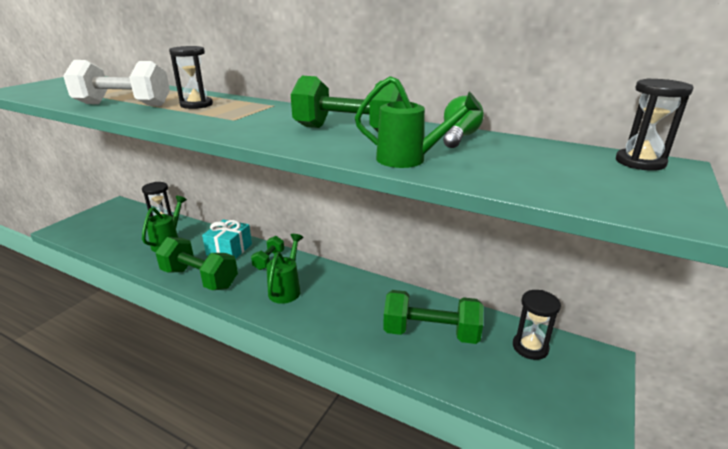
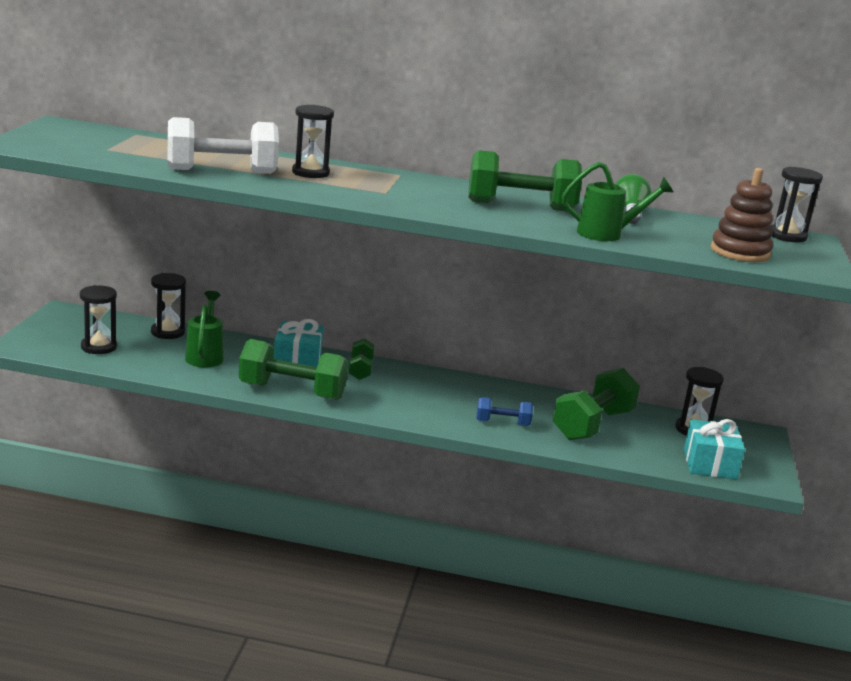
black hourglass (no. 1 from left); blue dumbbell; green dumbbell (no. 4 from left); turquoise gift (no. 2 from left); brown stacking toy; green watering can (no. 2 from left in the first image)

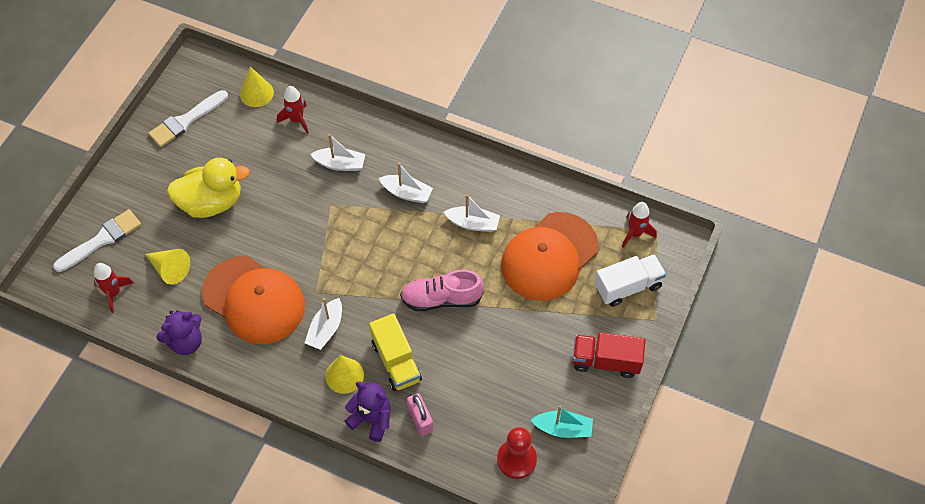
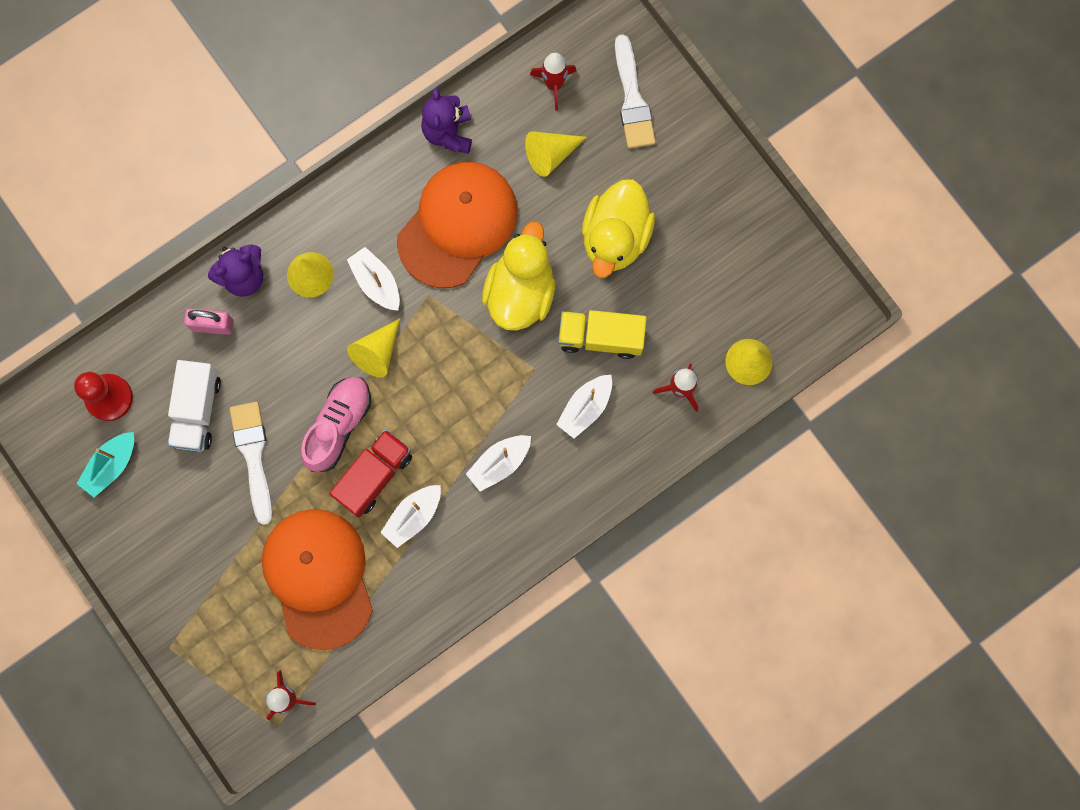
white truck; white brush (no. 1 from left); red truck; yellow cone (no. 2 from left); orange cap (no. 2 from left); yellow duck (no. 1 from left); yellow truck

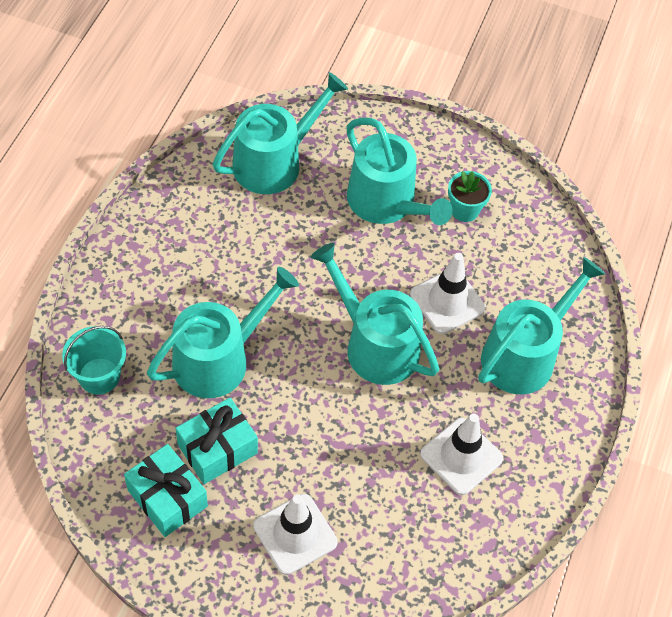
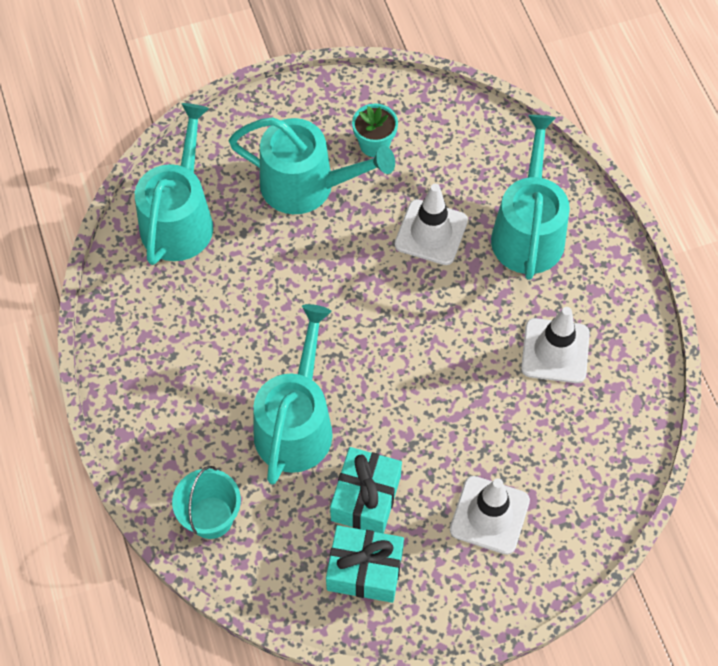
turquoise watering can (no. 3 from left in the first image)

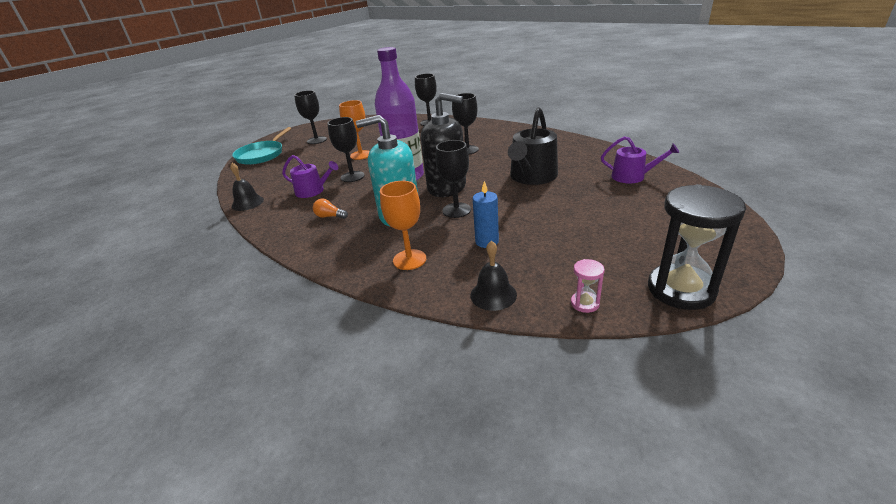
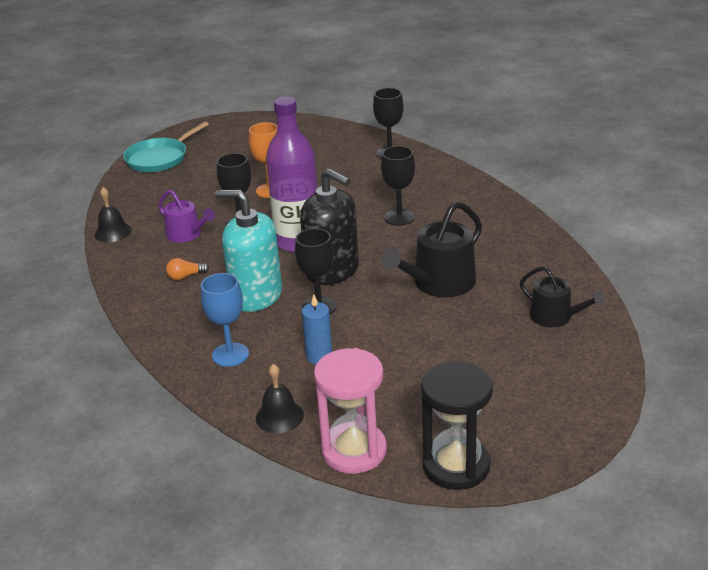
orange light bulb; blue goblet; pink hourglass; black watering can (no. 2 from left); black goblet (no. 1 from left in the first image)

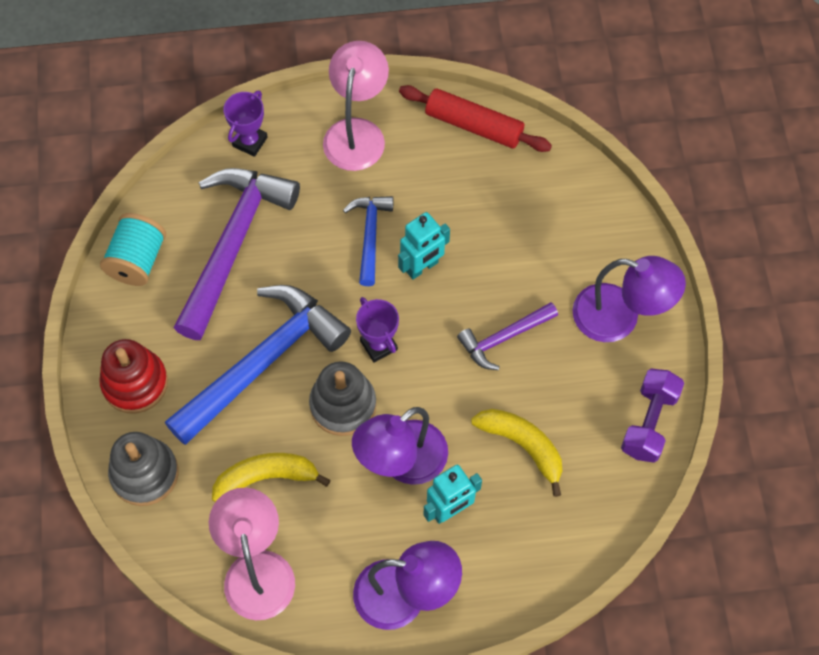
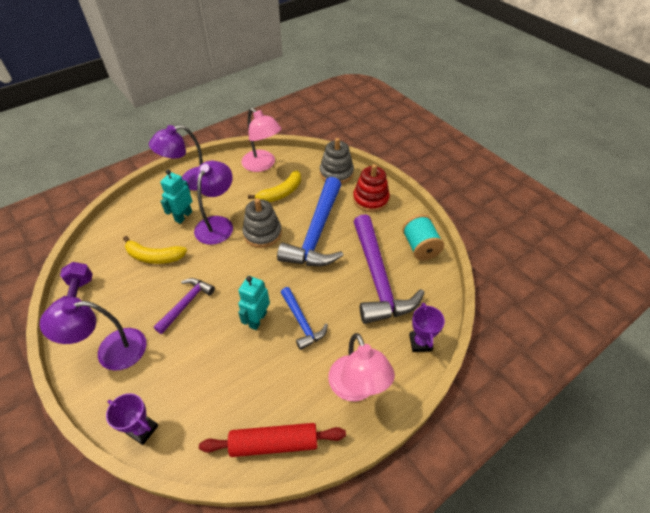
purple trophy (no. 1 from left)

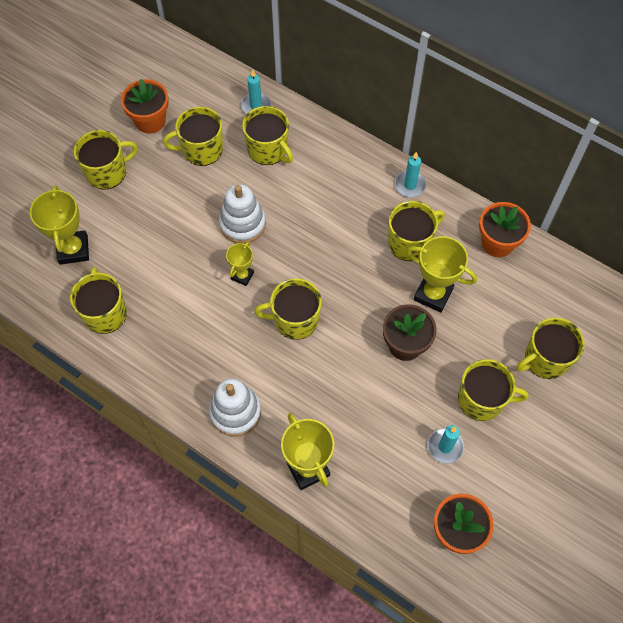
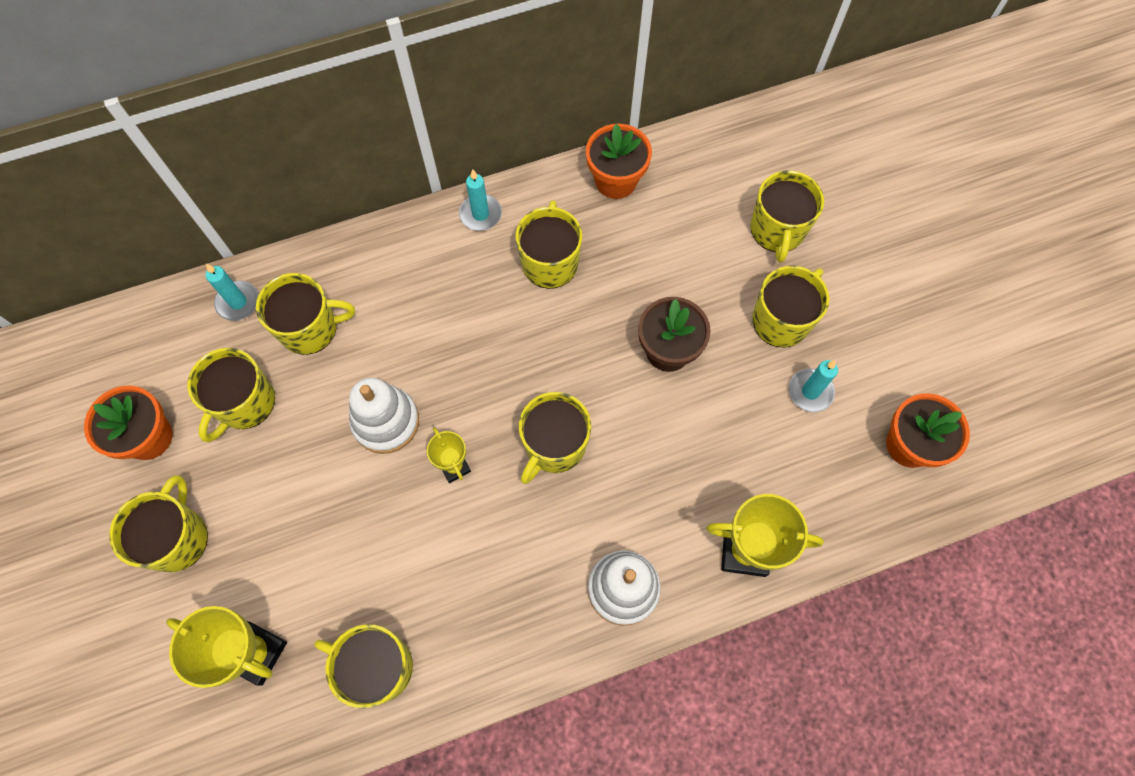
yellow trophy (no. 4 from left in the first image)

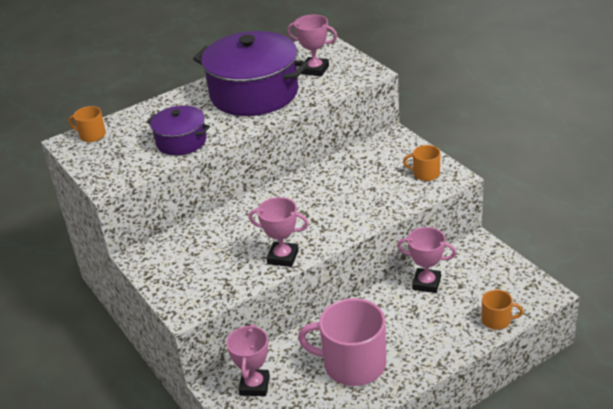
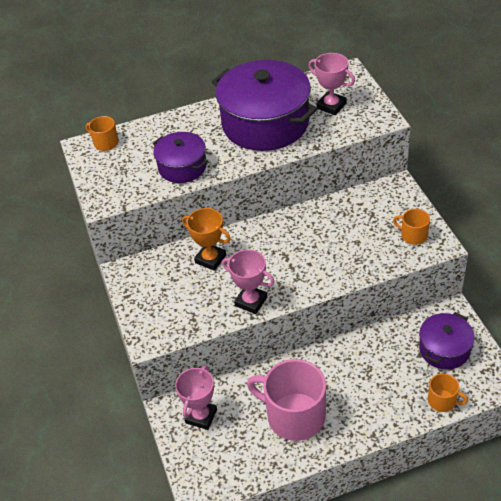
orange trophy; purple pot (no. 3 from left); pink trophy (no. 4 from left in the first image)

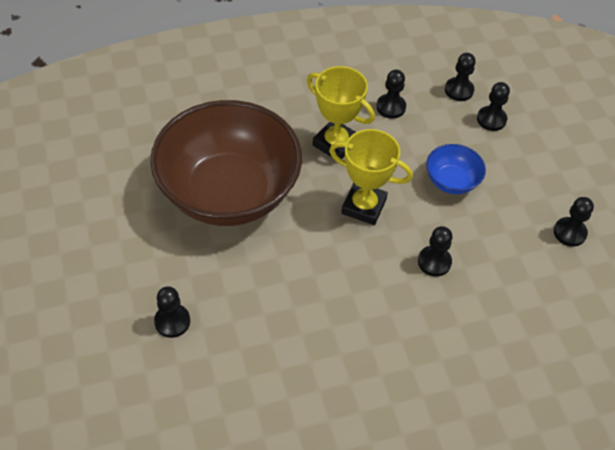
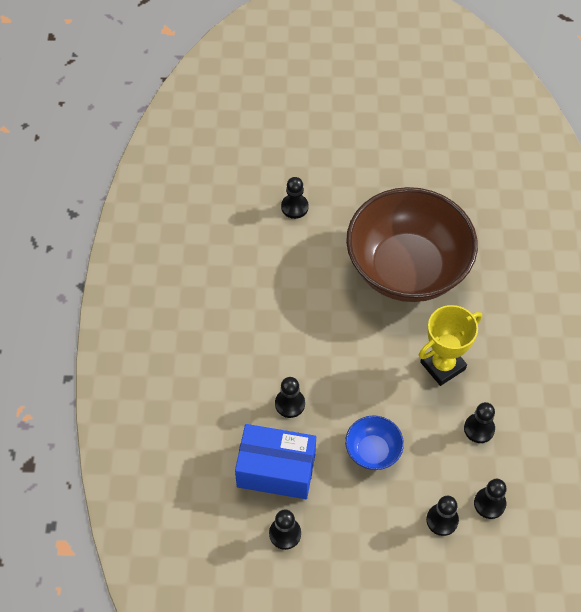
blue box; yellow trophy (no. 2 from left in the first image)

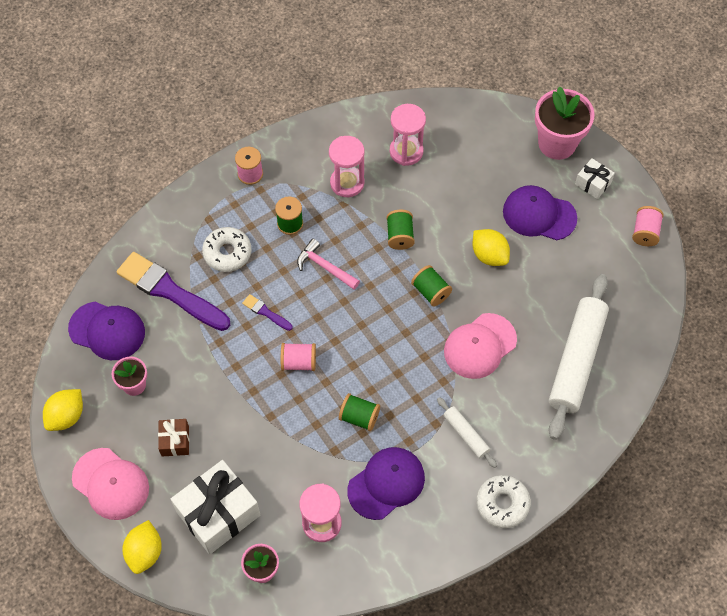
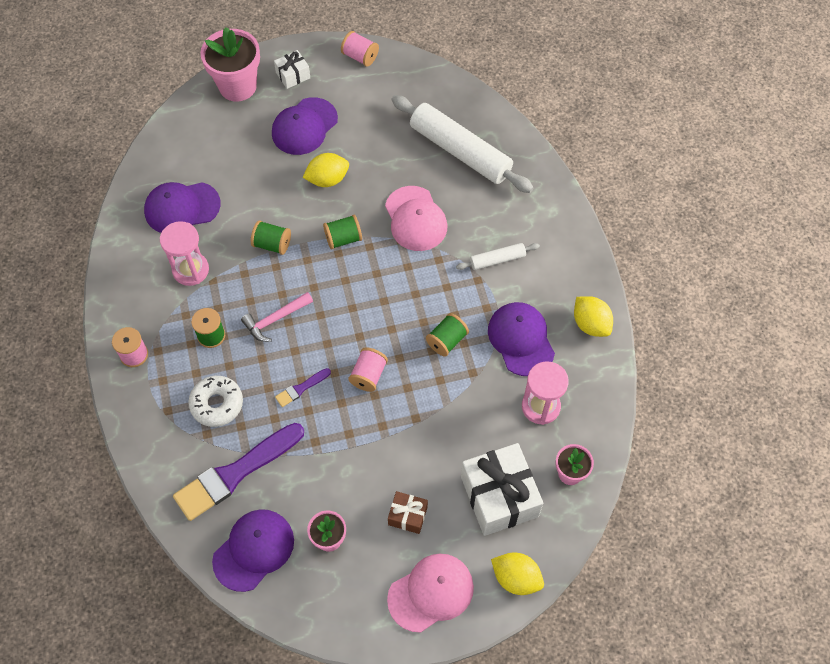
purple cap (no. 1 from left); yellow lemon (no. 3 from left); white donut (no. 2 from left in the first image)

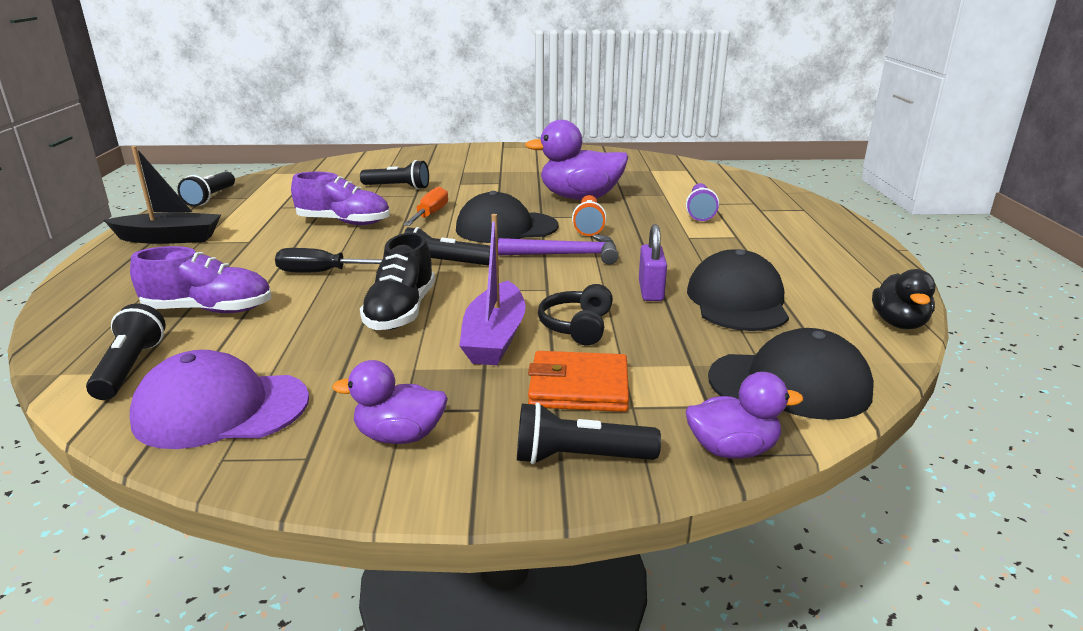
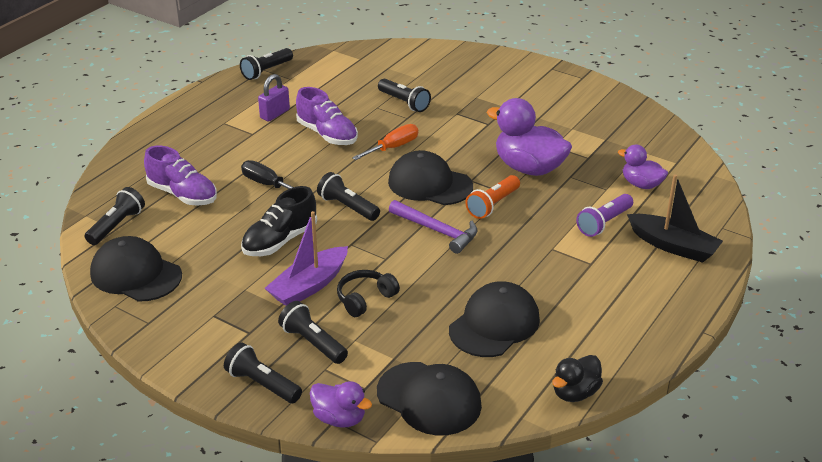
black cap (no. 1 from left); purple padlock; black flashlight (no. 4 from left); purple duck (no. 3 from left); black boat

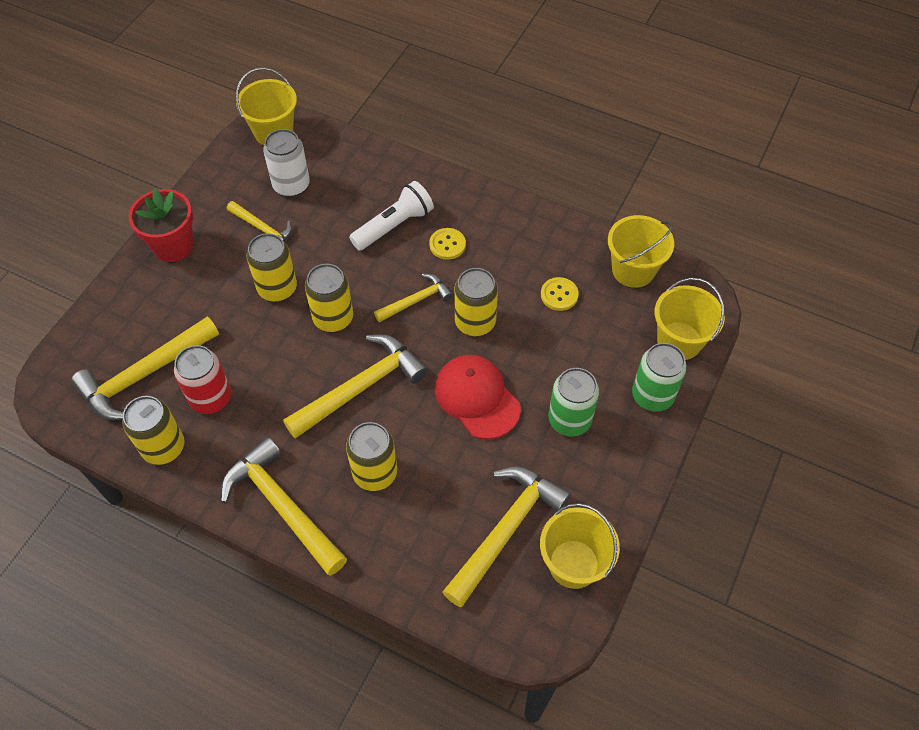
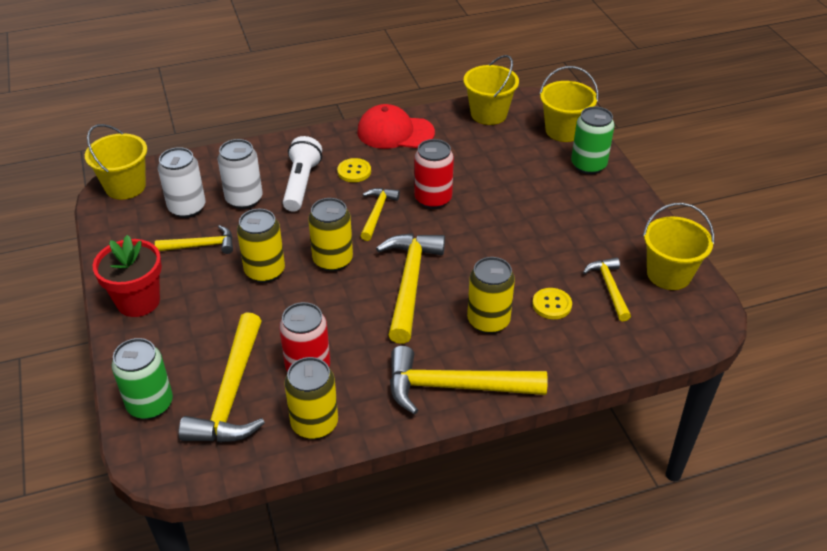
green can (no. 1 from left); white can (no. 2 from left); red cap; red can (no. 2 from left); yellow button (no. 2 from left); yellow hammer (no. 6 from left)

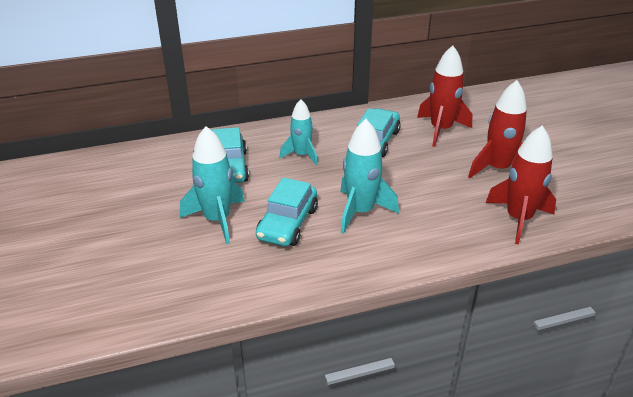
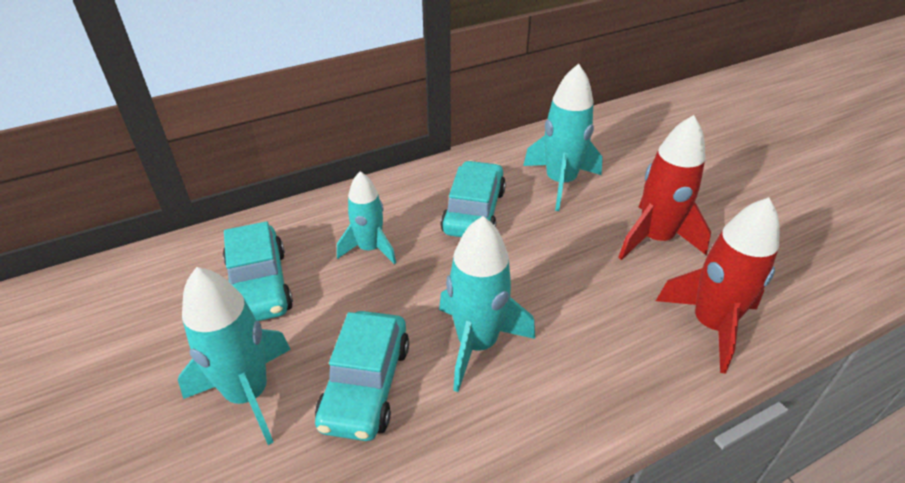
turquoise rocket (no. 4 from left)

